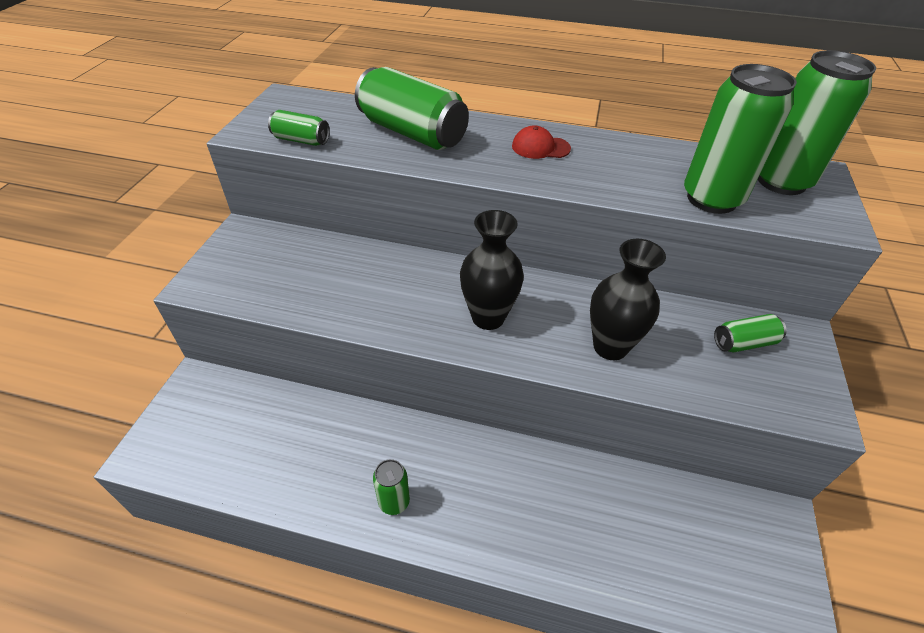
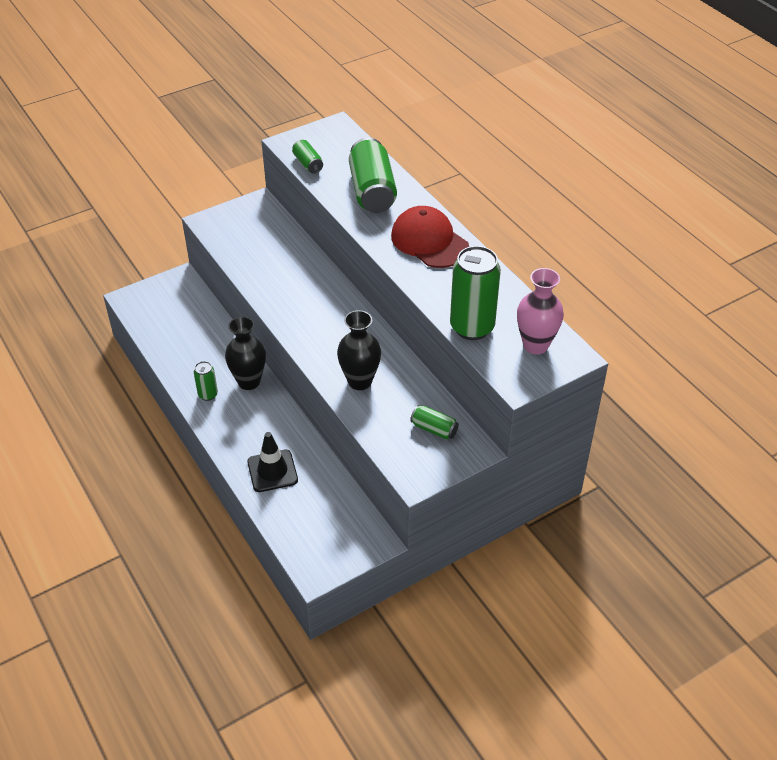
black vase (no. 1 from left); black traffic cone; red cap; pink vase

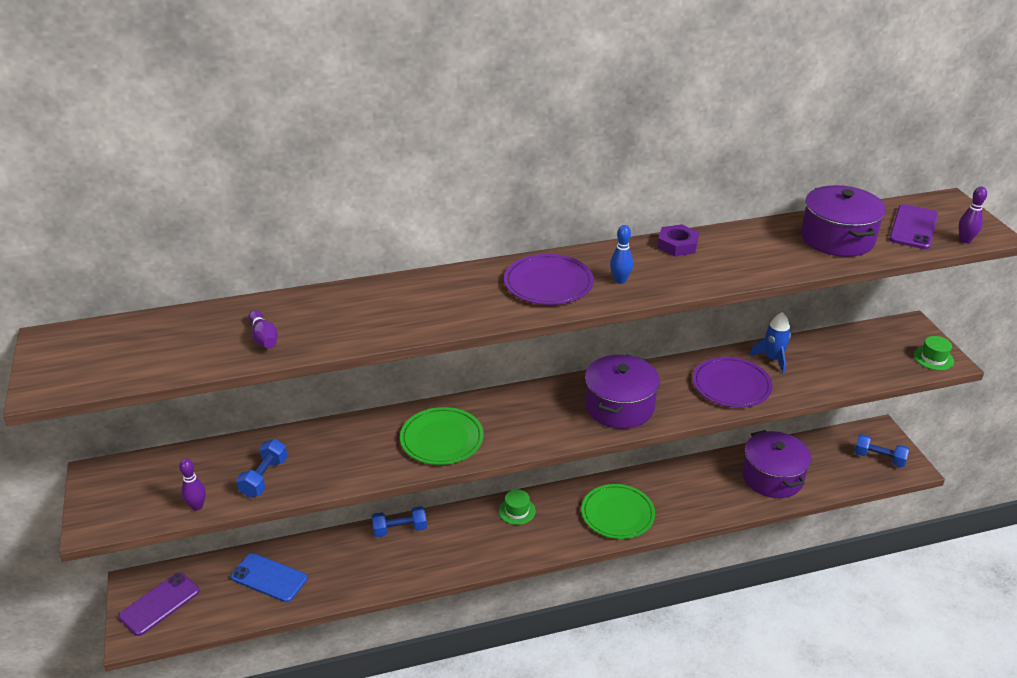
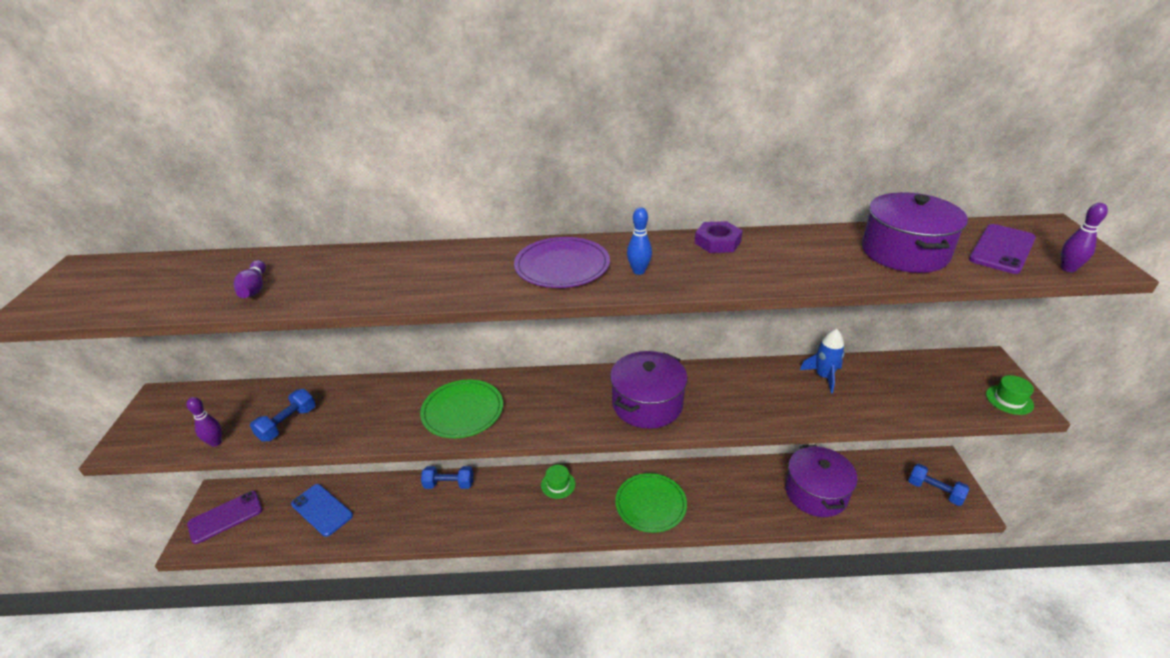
purple plate (no. 2 from left in the first image)

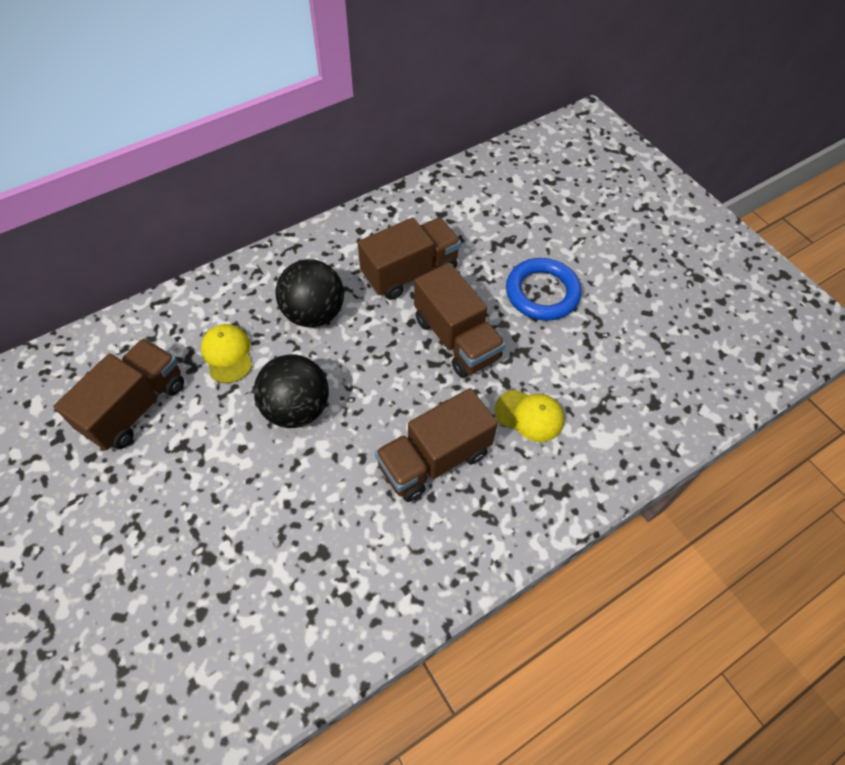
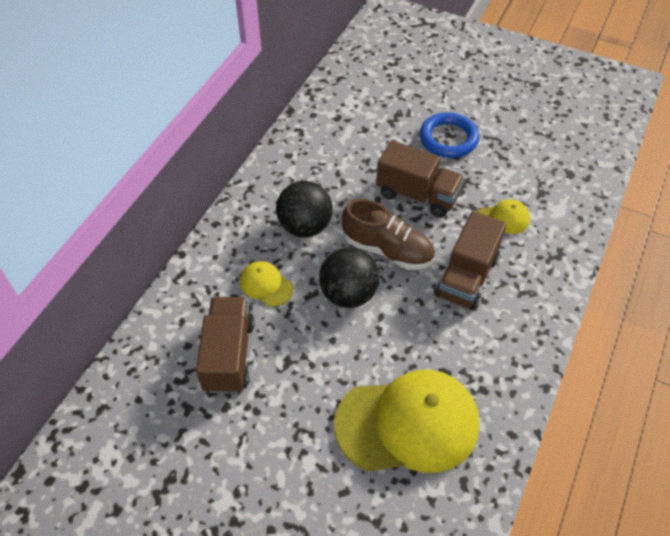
yellow cap (no. 2 from left); brown shoe; brown truck (no. 2 from left in the first image)

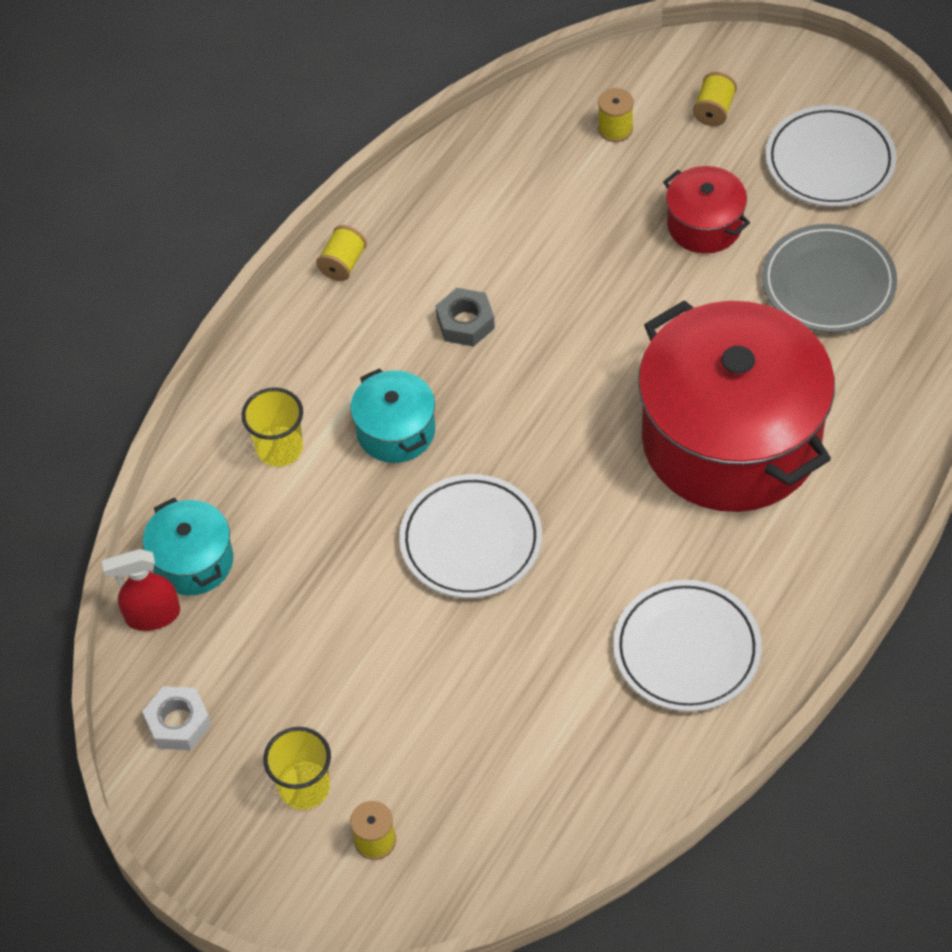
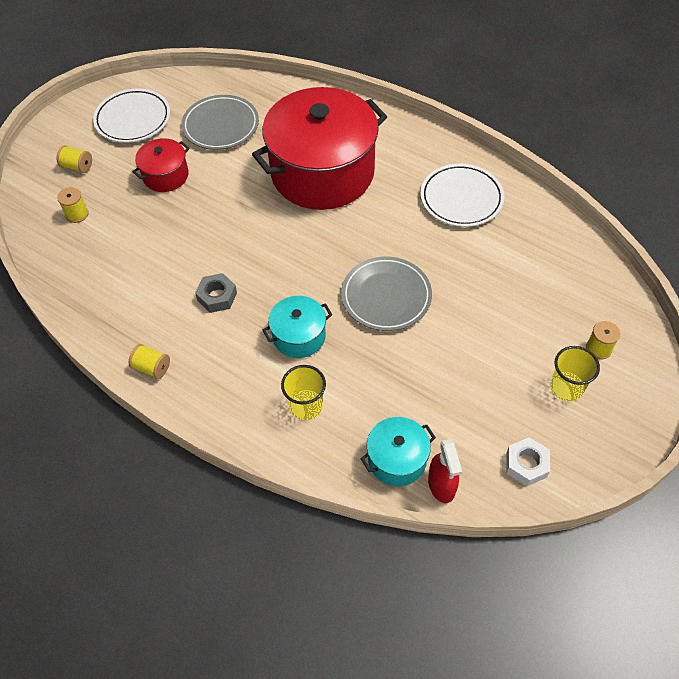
grey plate (no. 2 from left)

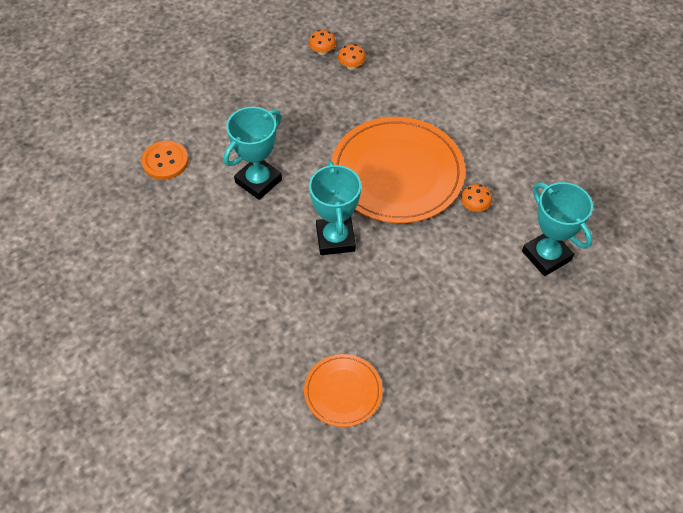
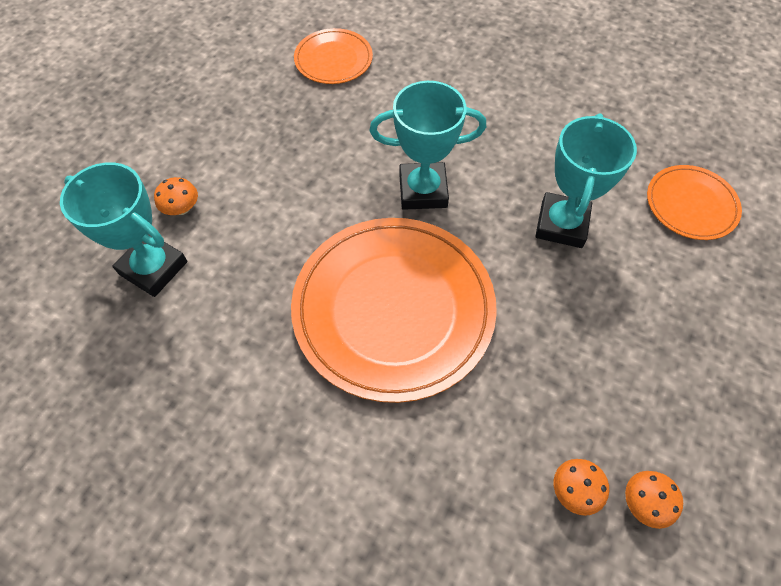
orange mushroom (no. 1 from left); turquoise trophy (no. 2 from left); orange plate (no. 3 from left)

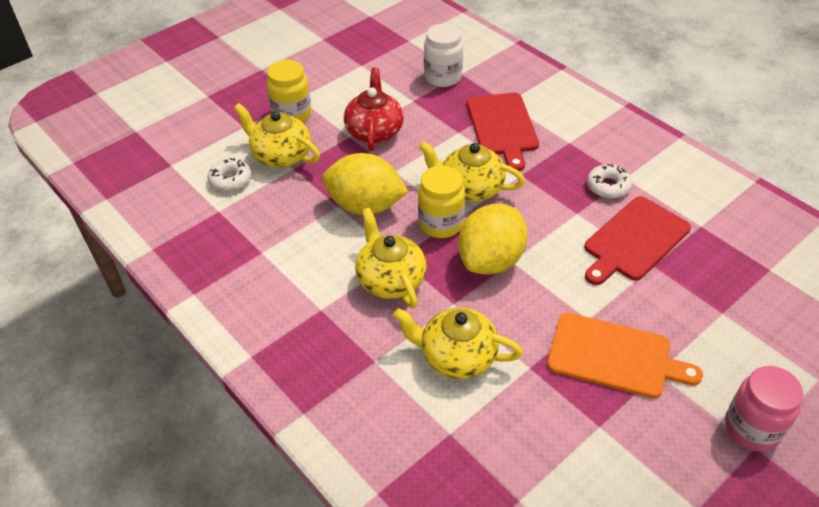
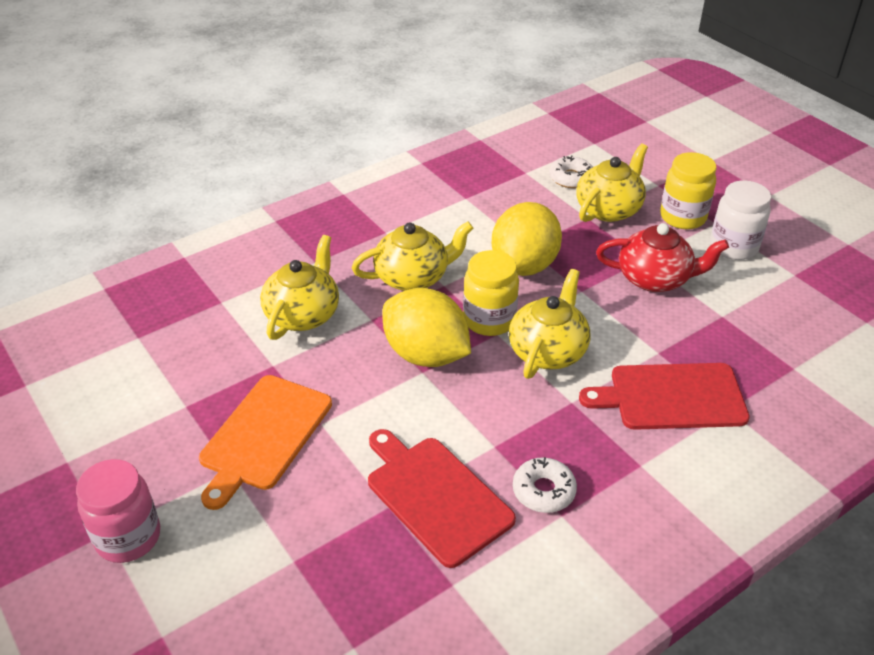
white jar

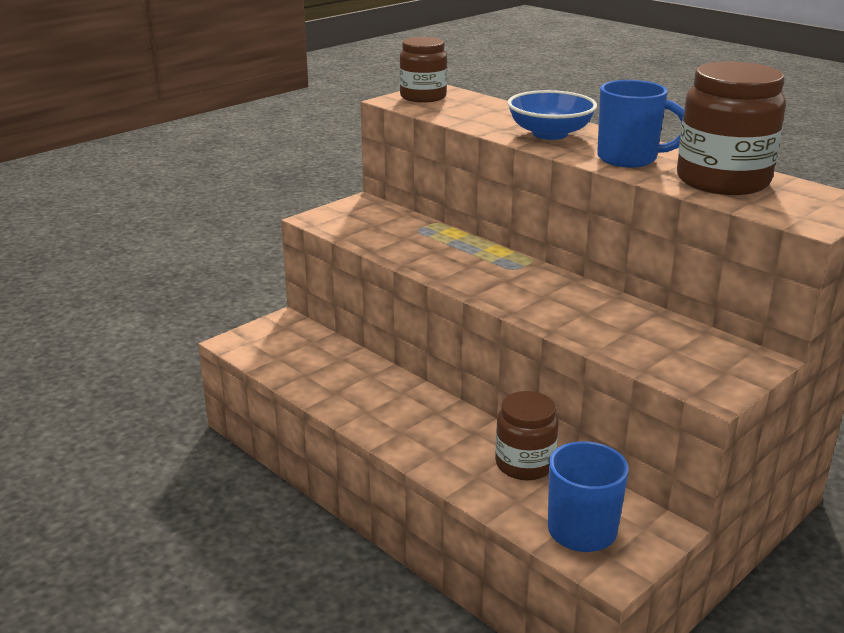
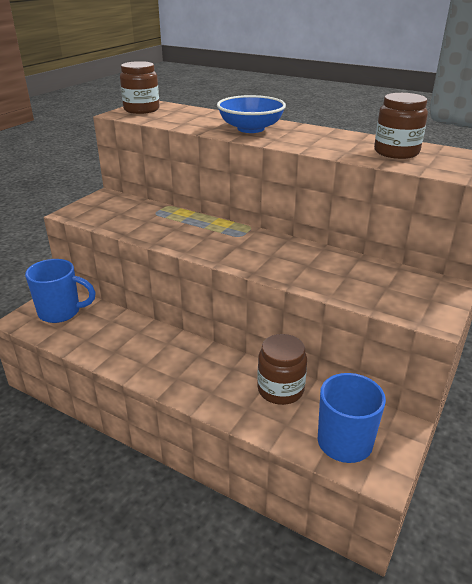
blue mug (no. 1 from left); brown jar (no. 3 from left)

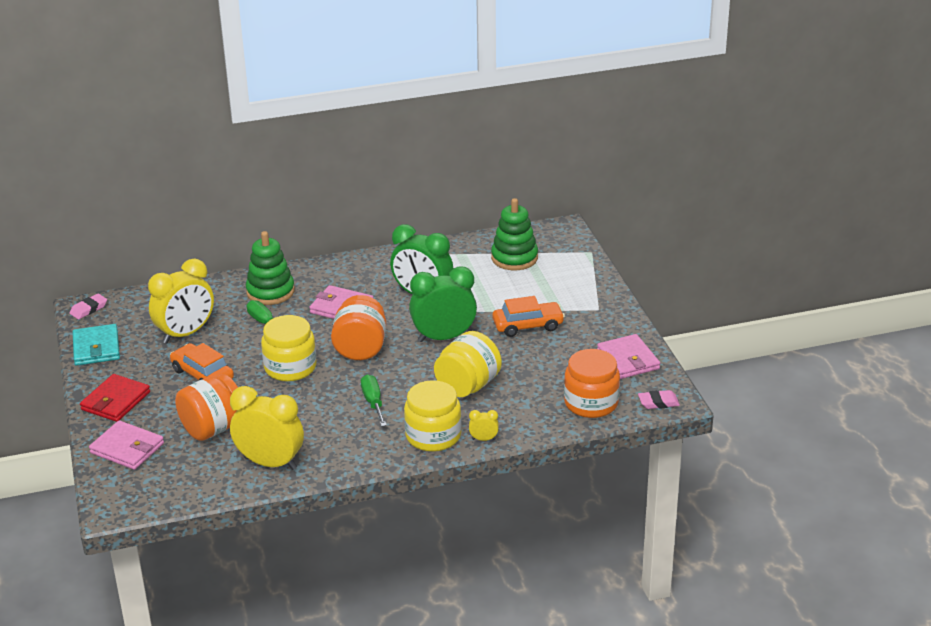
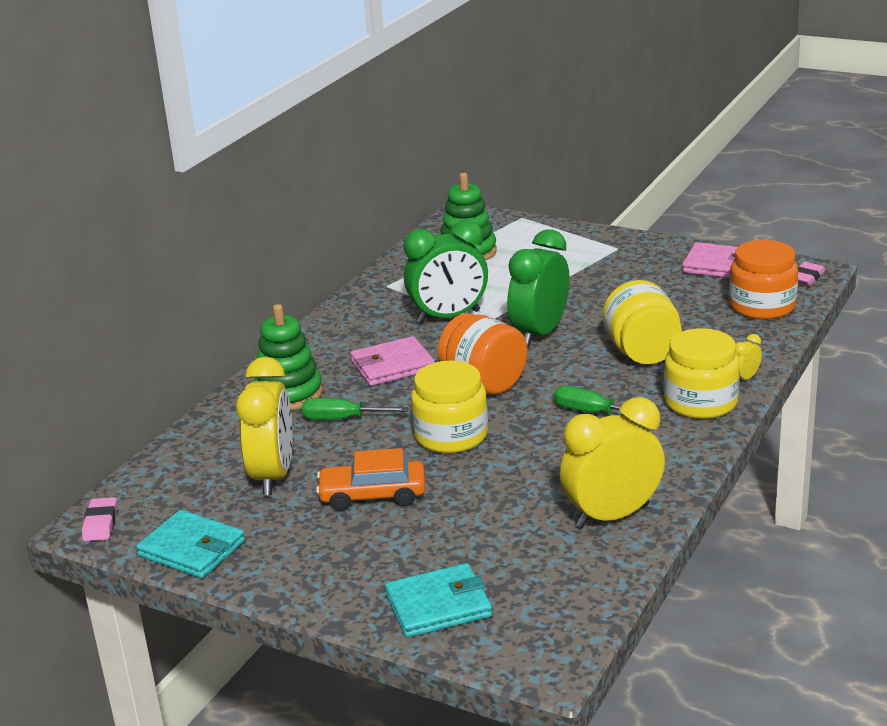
turquoise wallet (no. 2 from left); red wallet; orange jar (no. 1 from left in the first image); orange car (no. 2 from left in the first image)

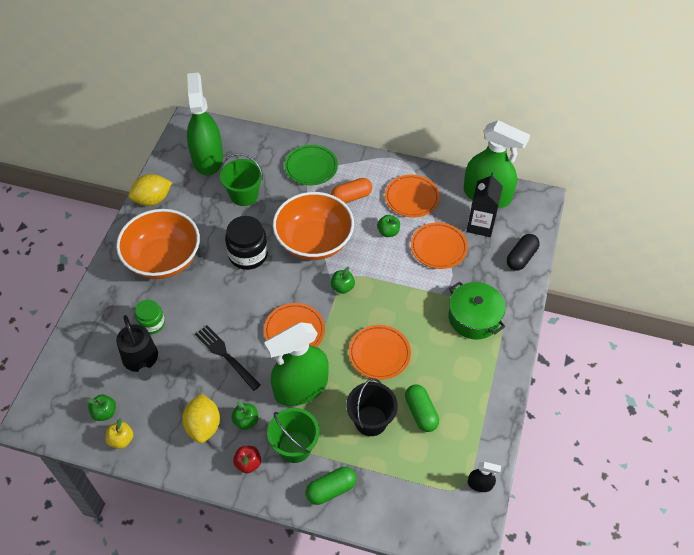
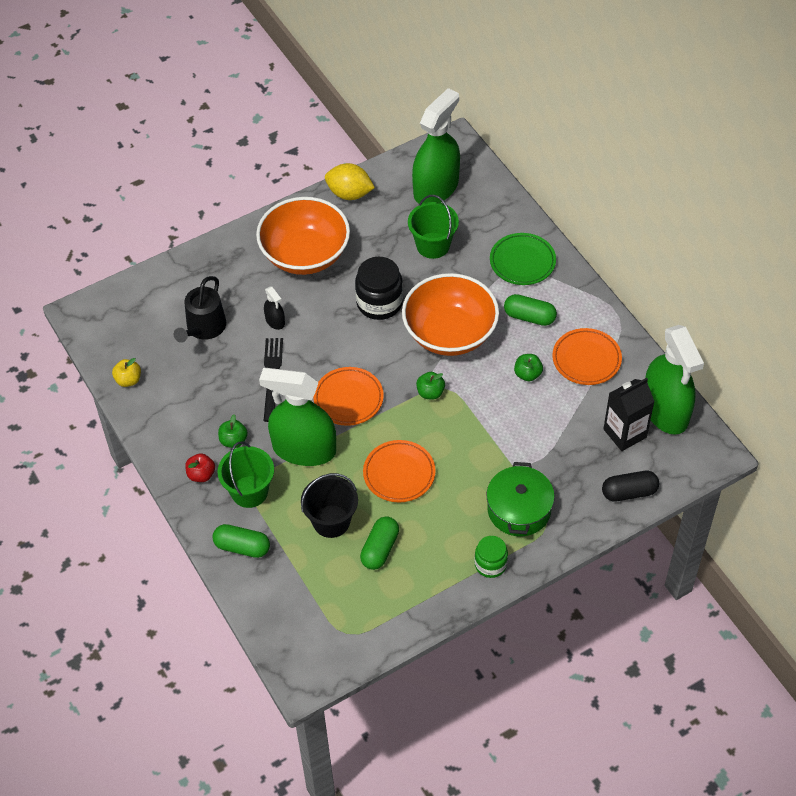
black spray bottle; green jar; green capsule (no. 3 from left); green apple (no. 1 from left in the first image); yellow lemon (no. 2 from left in the first image); orange plate (no. 4 from left in the first image)

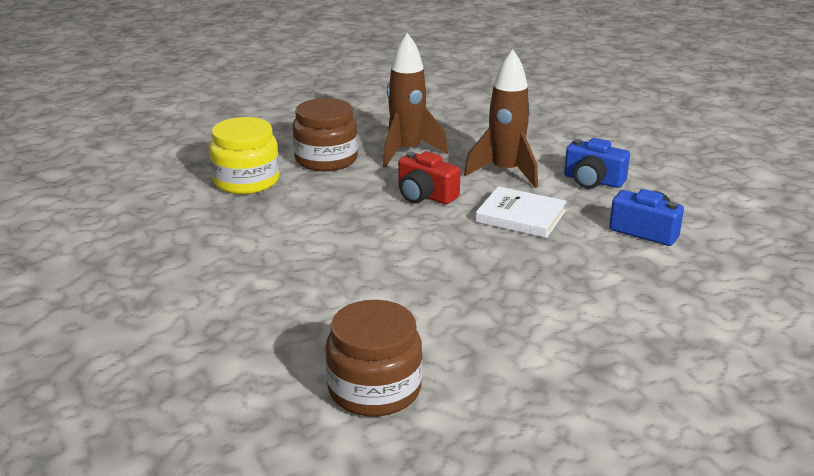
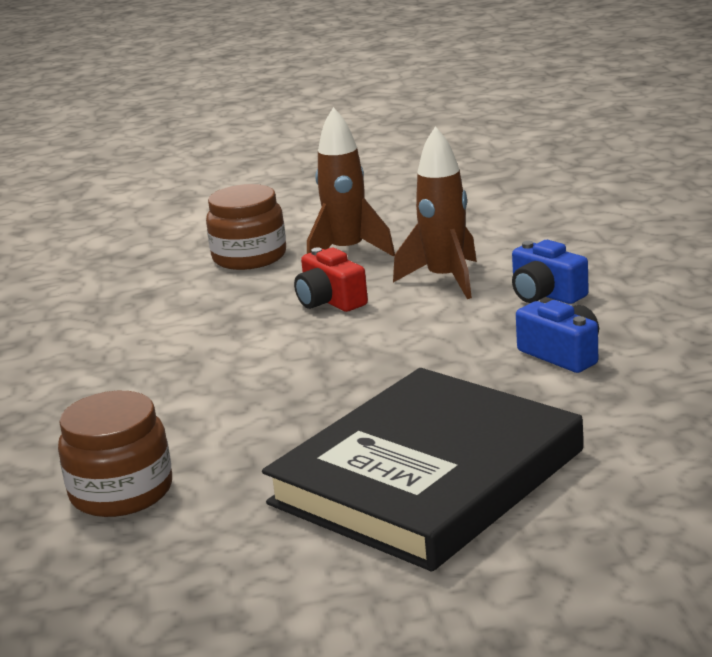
black book; yellow jar; white book

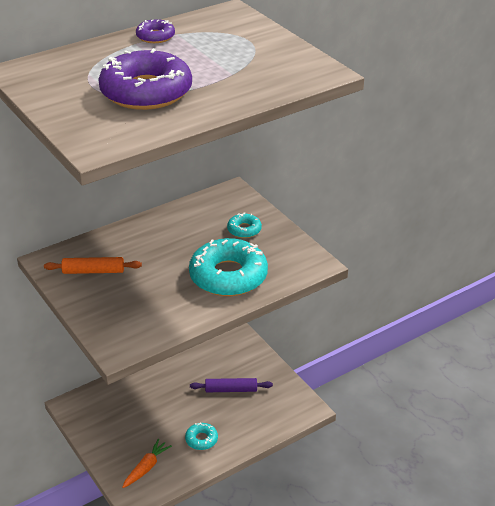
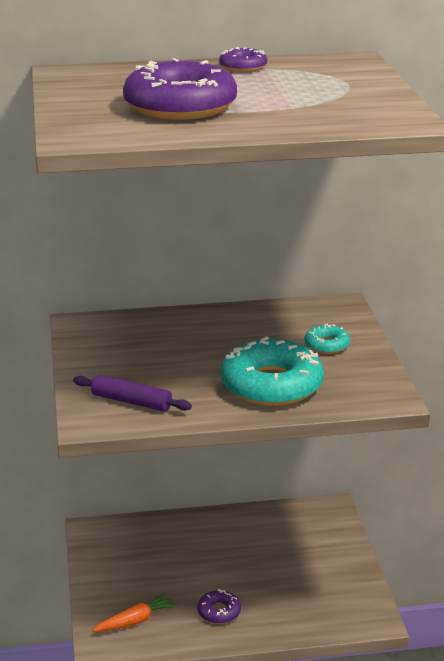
purple rolling pin; purple donut (no. 2 from left); orange rolling pin

